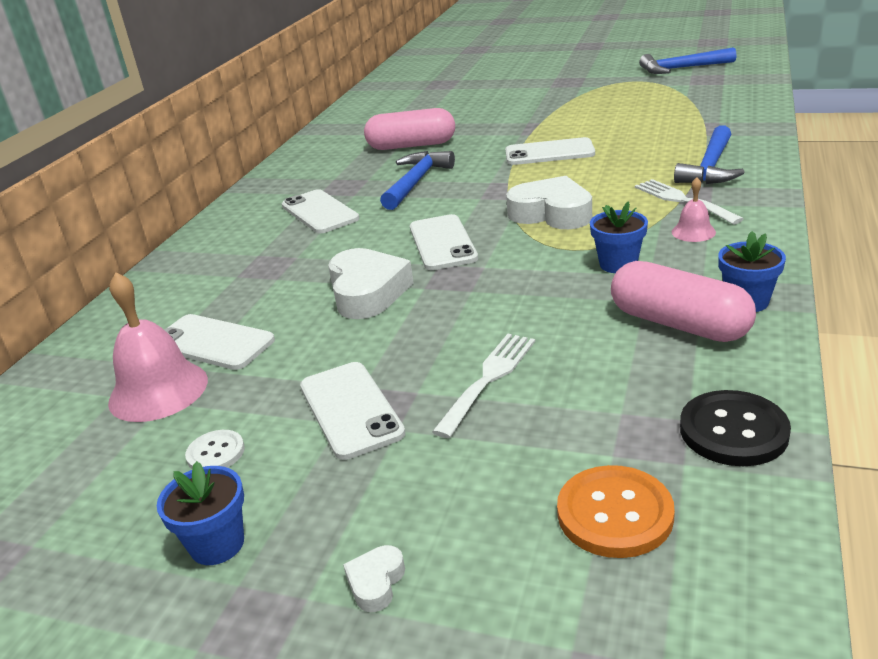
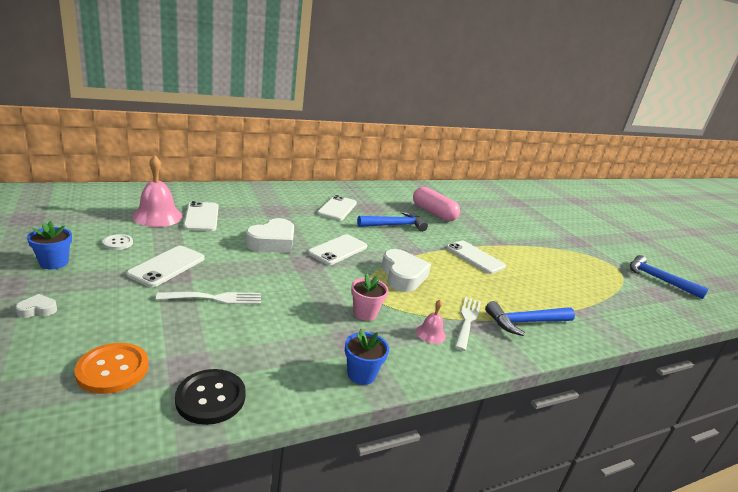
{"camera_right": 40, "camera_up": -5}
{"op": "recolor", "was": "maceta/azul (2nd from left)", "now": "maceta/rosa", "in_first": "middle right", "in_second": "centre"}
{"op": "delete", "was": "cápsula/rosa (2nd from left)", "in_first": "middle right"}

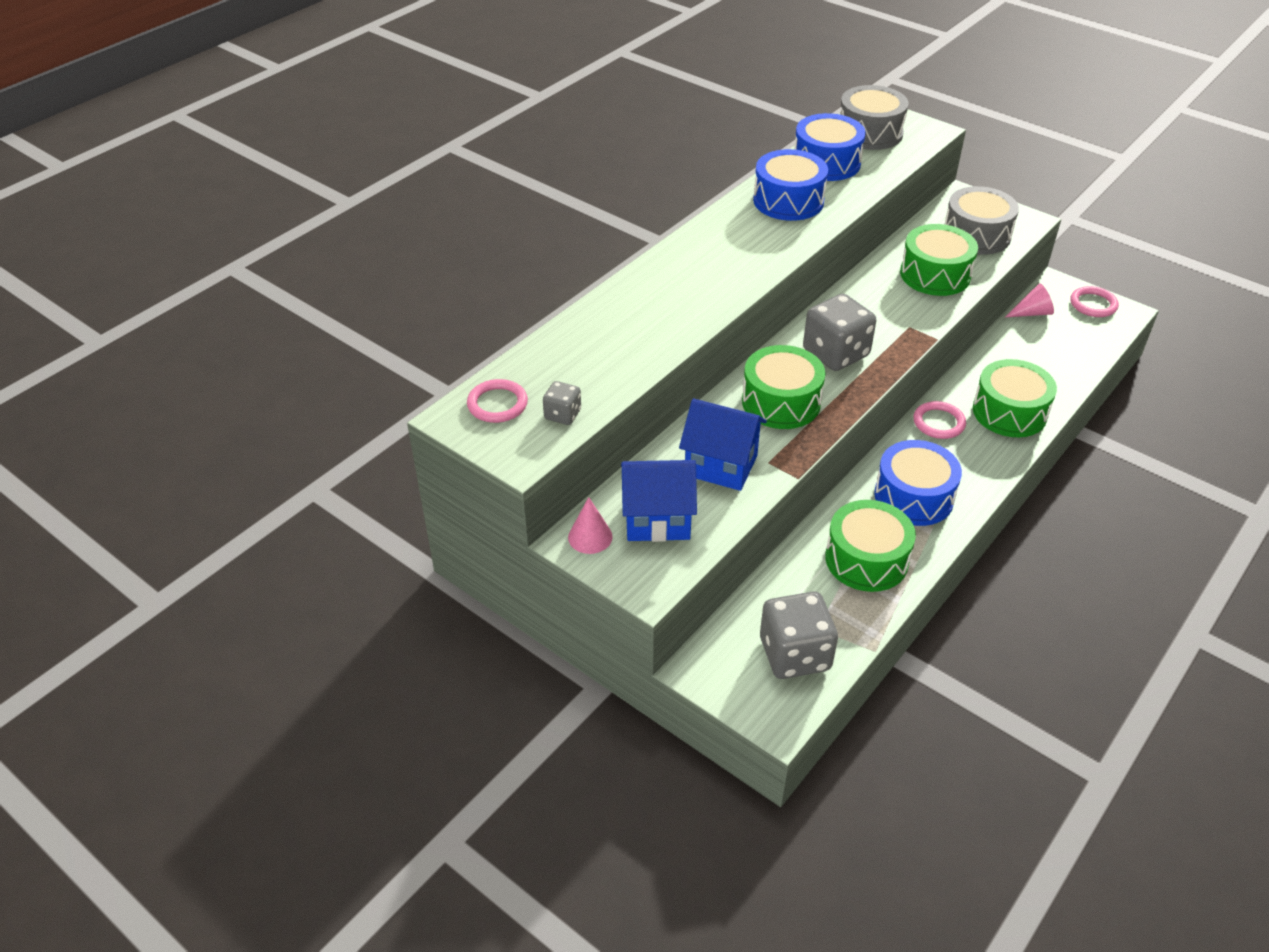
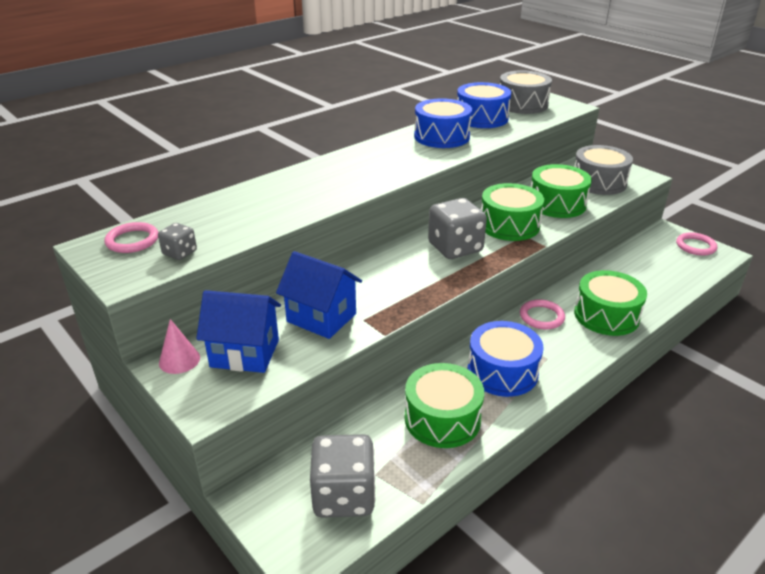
{"camera_right": 10, "camera_up": -10}
{"op": "move", "was": "tambor/verde (1st from left in the first image)", "now": "tambor/verde (2nd from left)", "in_first": "centre", "in_second": "middle right"}
{"op": "delete", "was": "cono/rosa (2nd from left)", "in_first": "top right"}

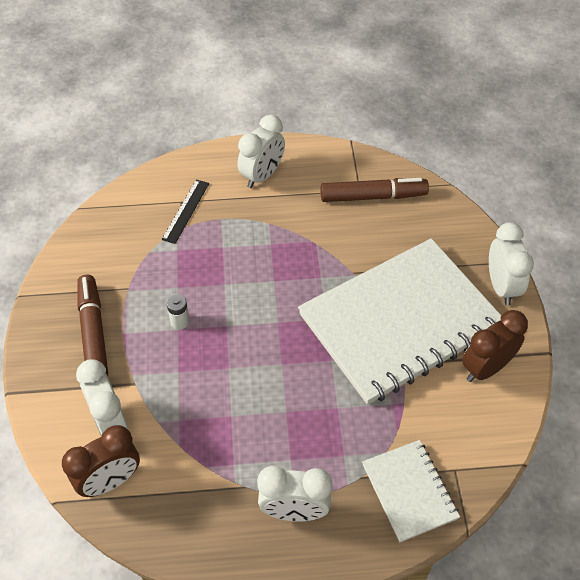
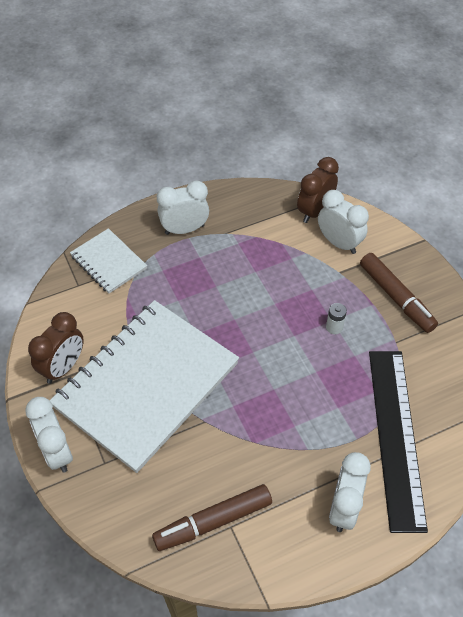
{"camera_right": 160, "camera_up": 0}
{"op": "resize", "was": "regla/negro", "in_first": "middle left", "in_second": "bottom right", "ratio": 2.21}

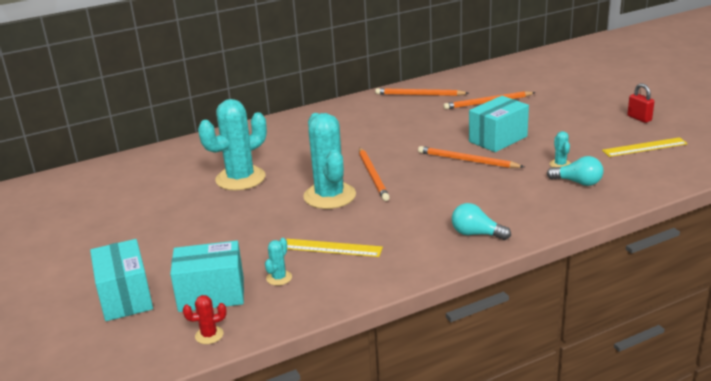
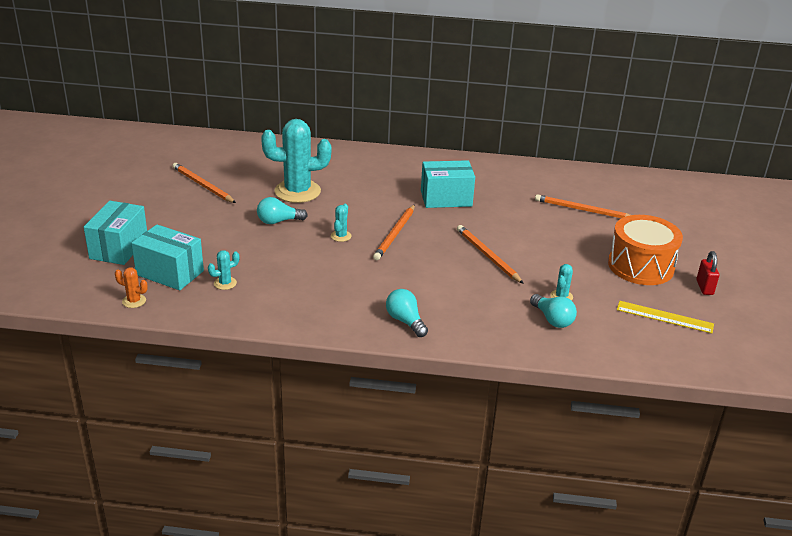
{"camera_right": 30, "camera_up": 5}
{"op": "recolor", "was": "cactus/rojo", "now": "cactus/naranja", "in_first": "bottom left", "in_second": "middle left"}
{"op": "delete", "was": "regla/amarillo (1st from left)", "in_first": "centre"}
{"op": "resize", "was": "cactus/turquesa (3rd from left)", "in_first": "centre", "in_second": "centre", "ratio": 0.42}
{"op": "move", "was": "lápiz/naranja (2nd from left in the first image)", "now": "lápiz/naranja (1st from left)", "in_first": "top centre", "in_second": "middle left"}
{"op": "move", "was": "caja/turquesa (3rd from left)", "in_first": "top right", "in_second": "centre"}
{"op": "insert", "now": "bombilla/turquesa (1st from left)", "in_second": "centre"}
{"op": "insert", "now": "tambor/naranja", "in_second": "middle right"}

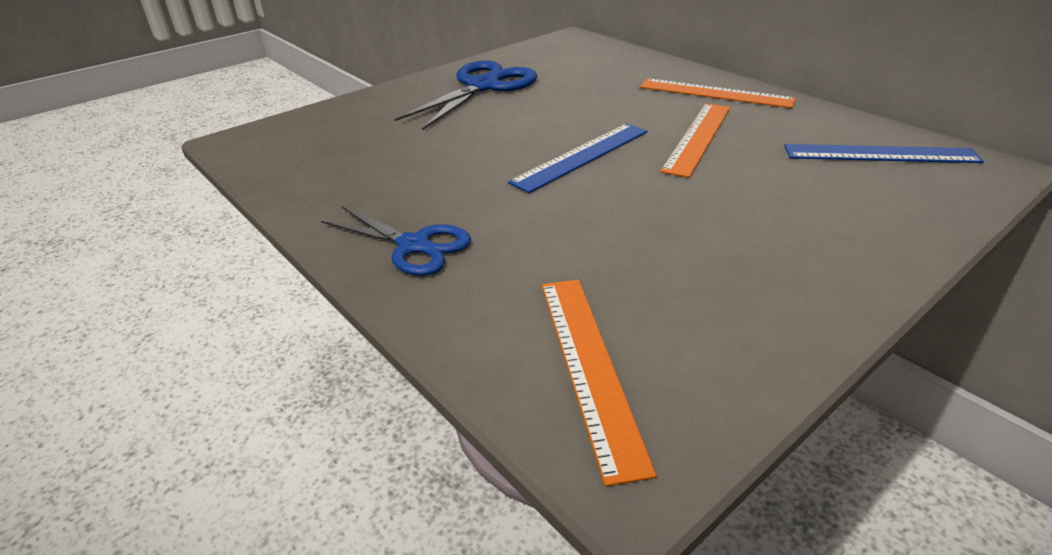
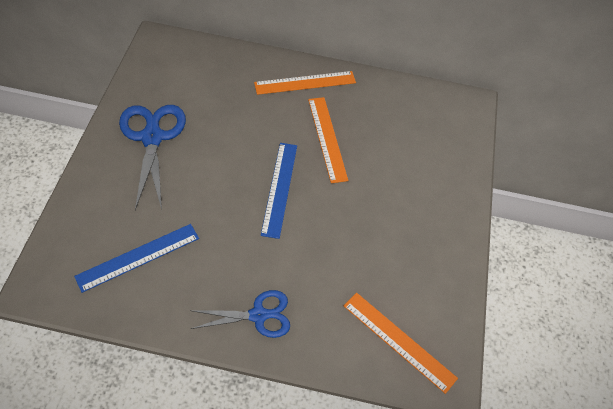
{"camera_right": -45, "camera_up": 20}
{"op": "move", "was": "regla/azul (2nd from left in the first image)", "now": "regla/azul (1st from left)", "in_first": "top right", "in_second": "middle left"}

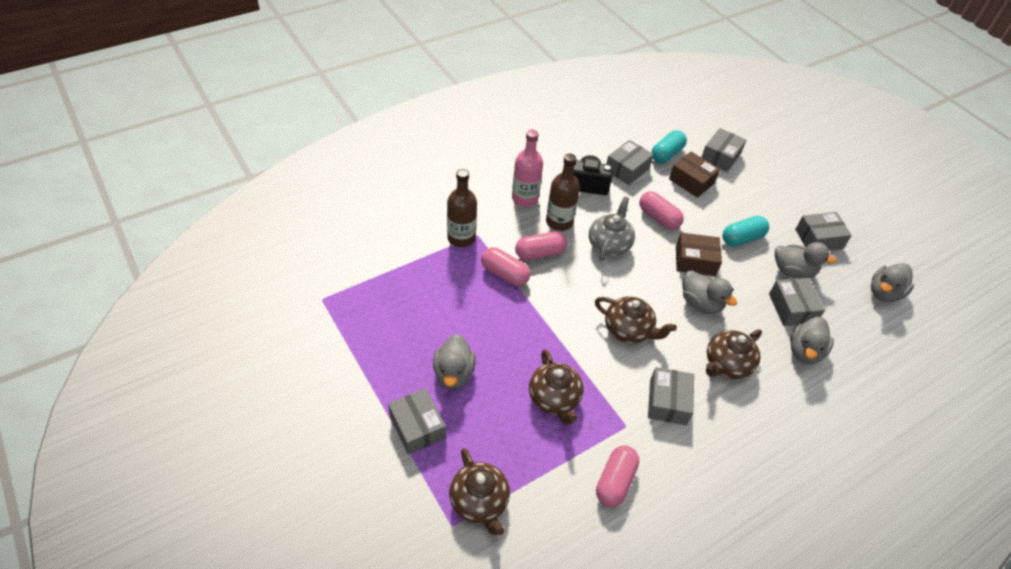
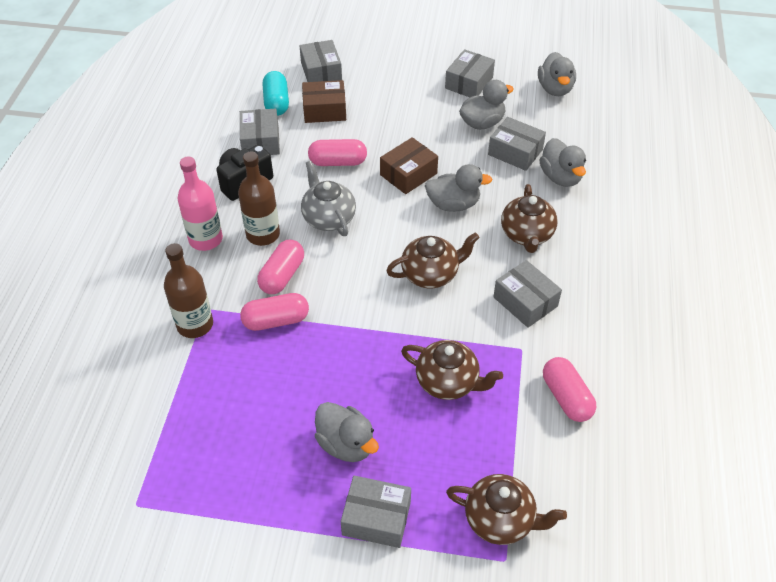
{"camera_right": -45, "camera_up": 0}
{"op": "delete", "was": "cápsula/turquesa (2nd from left)", "in_first": "middle right"}

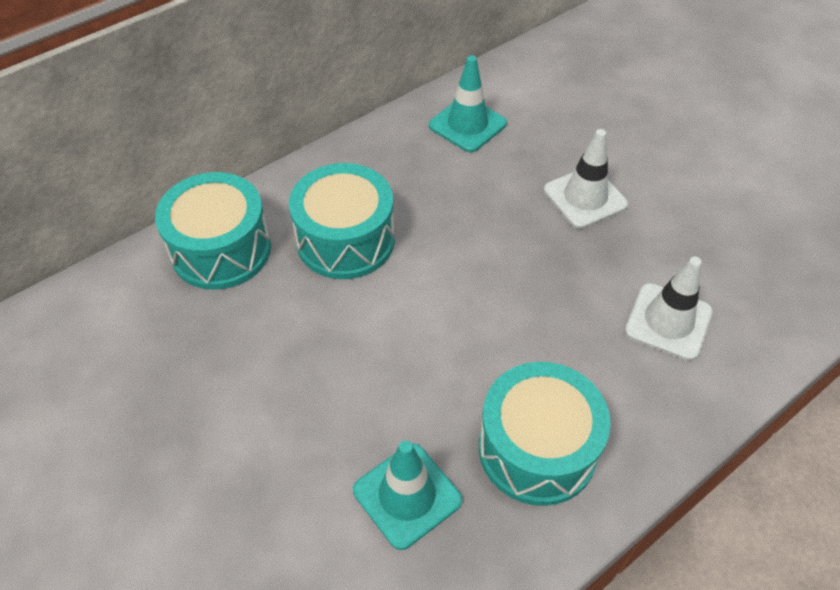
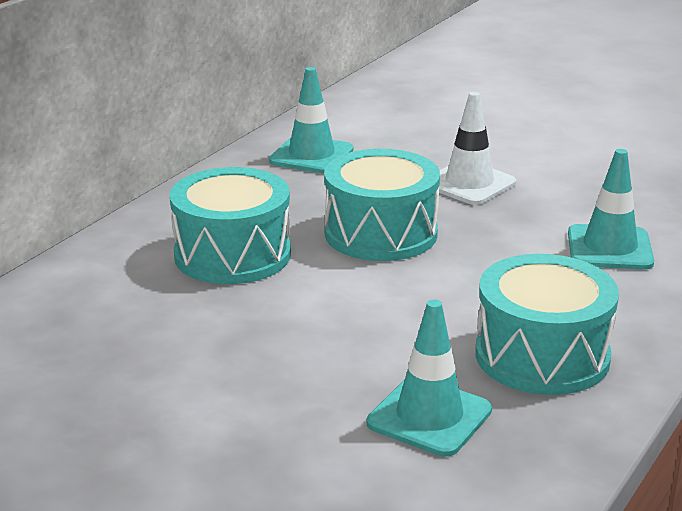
{"camera_right": -20, "camera_up": -25}
{"op": "move", "was": "tambor/turquesa (1st from left in the first image)", "now": "tambor/turquesa (2nd from left)", "in_first": "middle left", "in_second": "centre"}
{"op": "recolor", "was": "cono de tráfico/blanco (2nd from left)", "now": "cono de tráfico/turquesa (3rd from left)", "in_first": "middle right", "in_second": "middle right"}

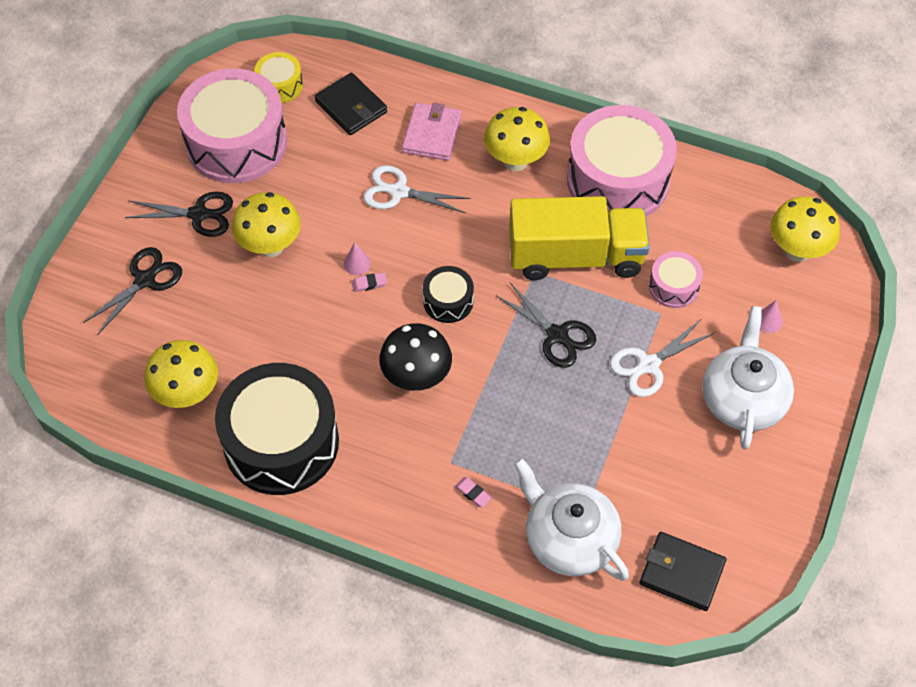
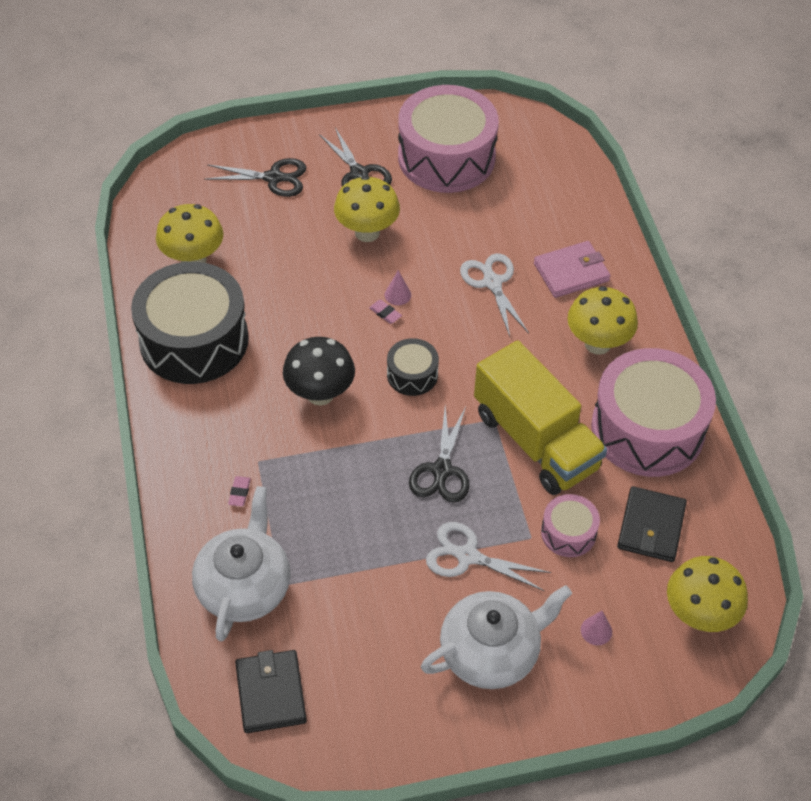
{"camera_right": 55, "camera_up": -5}
{"op": "delete", "was": "tambor/amarillo", "in_first": "top left"}
{"op": "move", "was": "cartera/negro (1st from left in the first image)", "now": "cartera/negro (2nd from left)", "in_first": "top centre", "in_second": "middle right"}

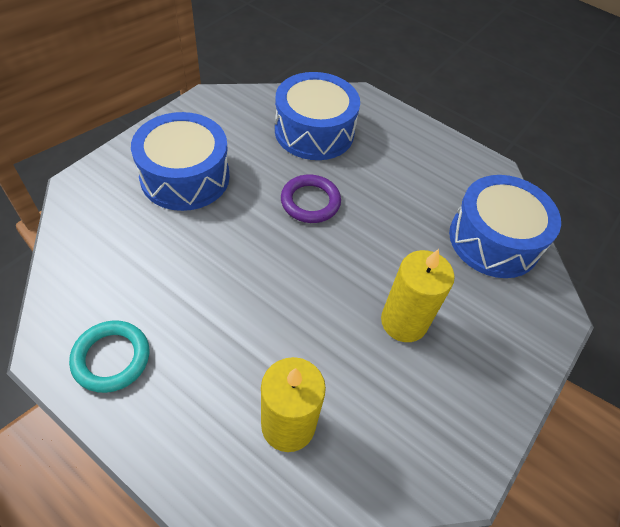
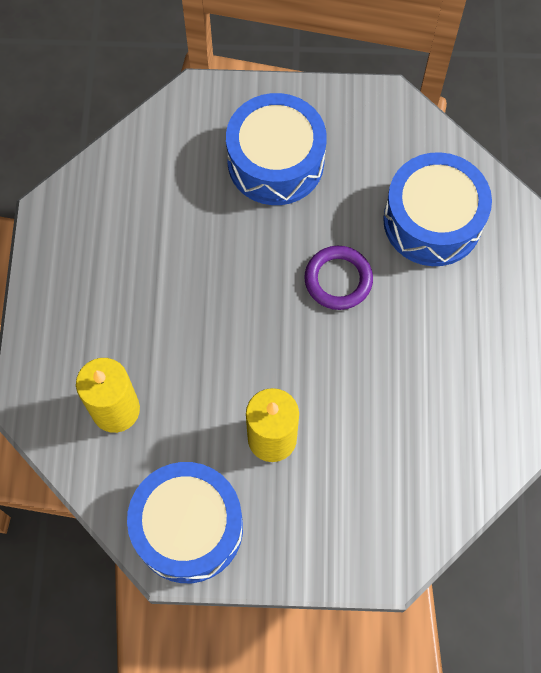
{"camera_right": 60, "camera_up": 15}
{"op": "delete", "was": "anillo/turquesa", "in_first": "bottom left"}
{"op": "move", "was": "tambor/azul (3rd from left in the first image)", "now": "tambor/azul (1st from left)", "in_first": "middle right", "in_second": "bottom centre"}

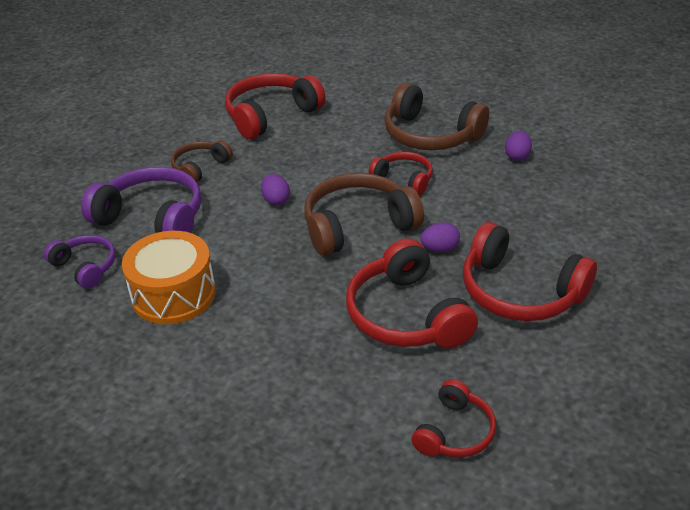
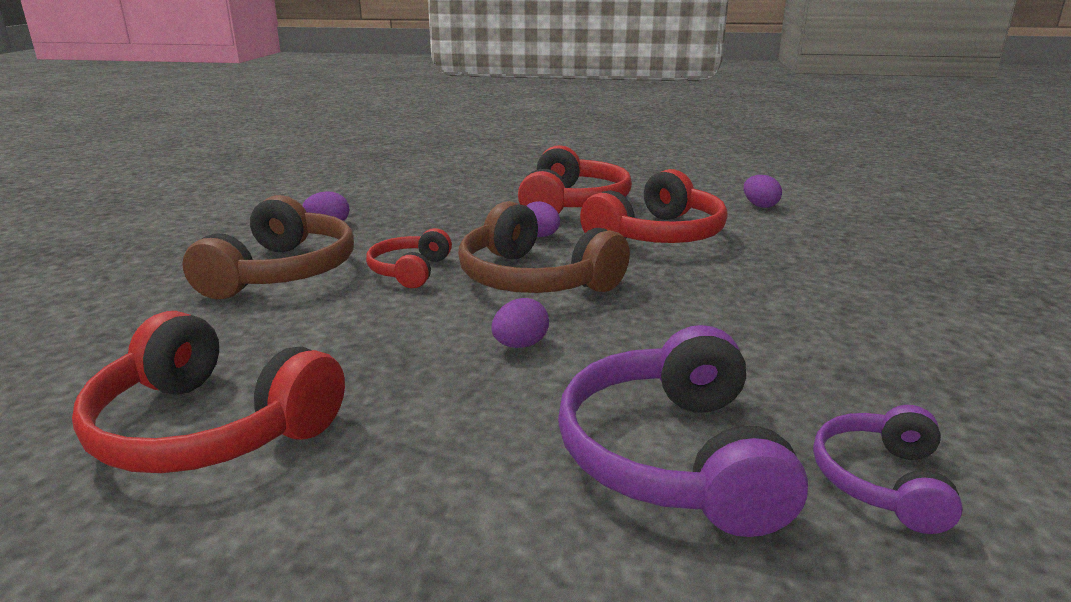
{"camera_right": -115, "camera_up": -15}
{"op": "delete", "was": "tambor/naranja", "in_first": "middle left"}
{"op": "delete", "was": "auriculares/marrón (1st from left)", "in_first": "top left"}
{"op": "replace", "was": "auriculares/rojo (4th from left)", "now": "huevo/morado (4th from left)", "in_first": "bottom centre", "in_second": "top right"}

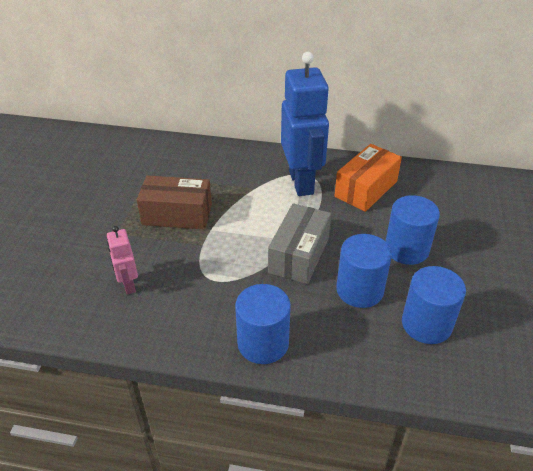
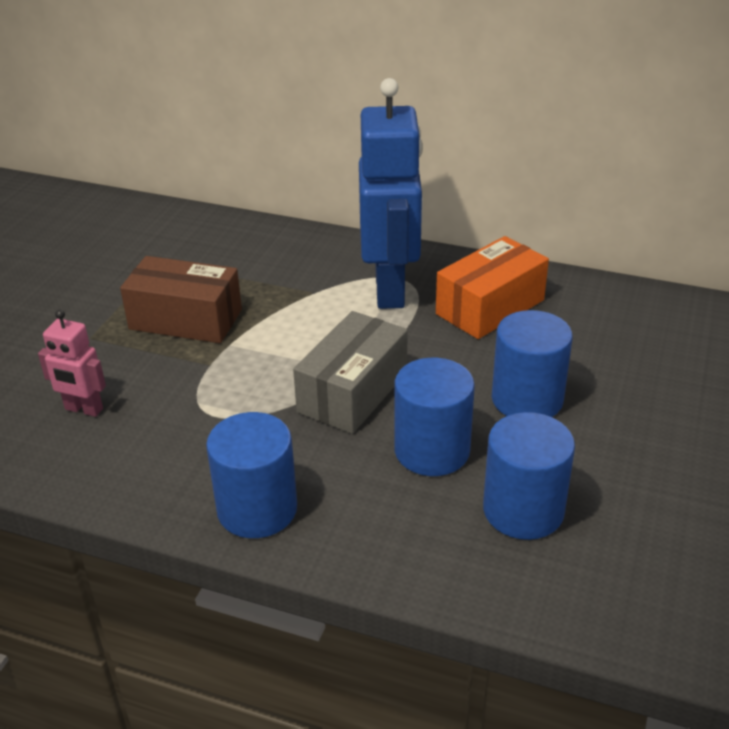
{"camera_right": 10, "camera_up": -5}
{"op": "rotate", "was": "robot/rosa", "in_first": "middle left", "in_second": "middle left", "clockwise": -60}

